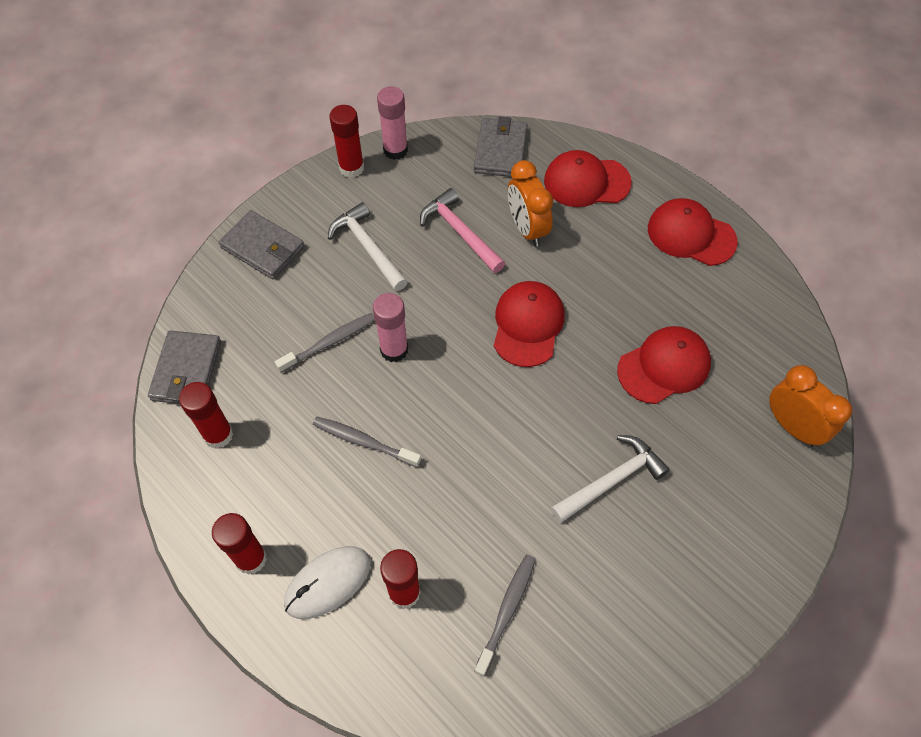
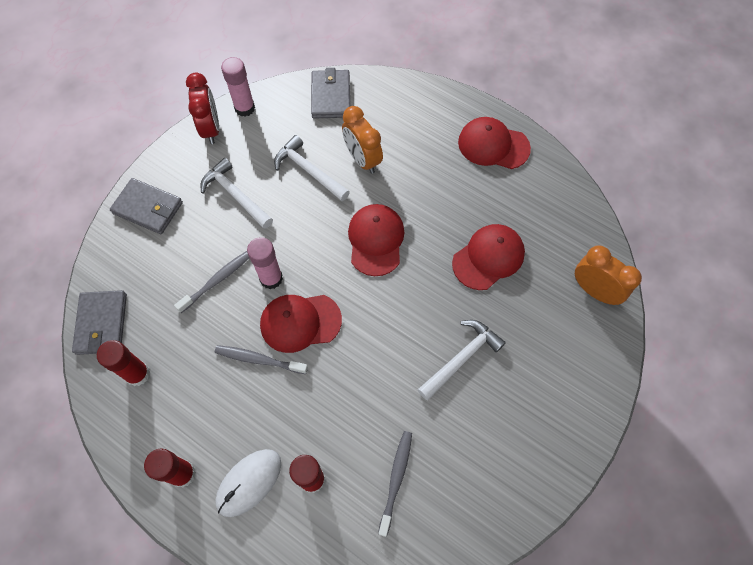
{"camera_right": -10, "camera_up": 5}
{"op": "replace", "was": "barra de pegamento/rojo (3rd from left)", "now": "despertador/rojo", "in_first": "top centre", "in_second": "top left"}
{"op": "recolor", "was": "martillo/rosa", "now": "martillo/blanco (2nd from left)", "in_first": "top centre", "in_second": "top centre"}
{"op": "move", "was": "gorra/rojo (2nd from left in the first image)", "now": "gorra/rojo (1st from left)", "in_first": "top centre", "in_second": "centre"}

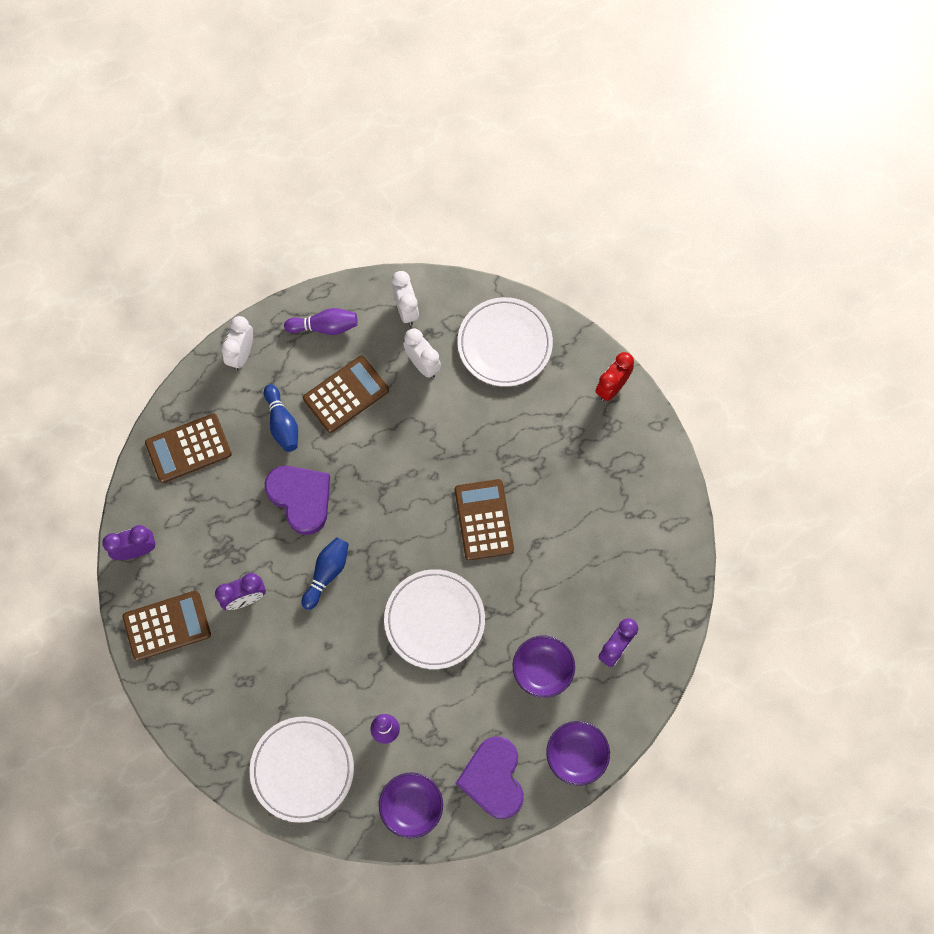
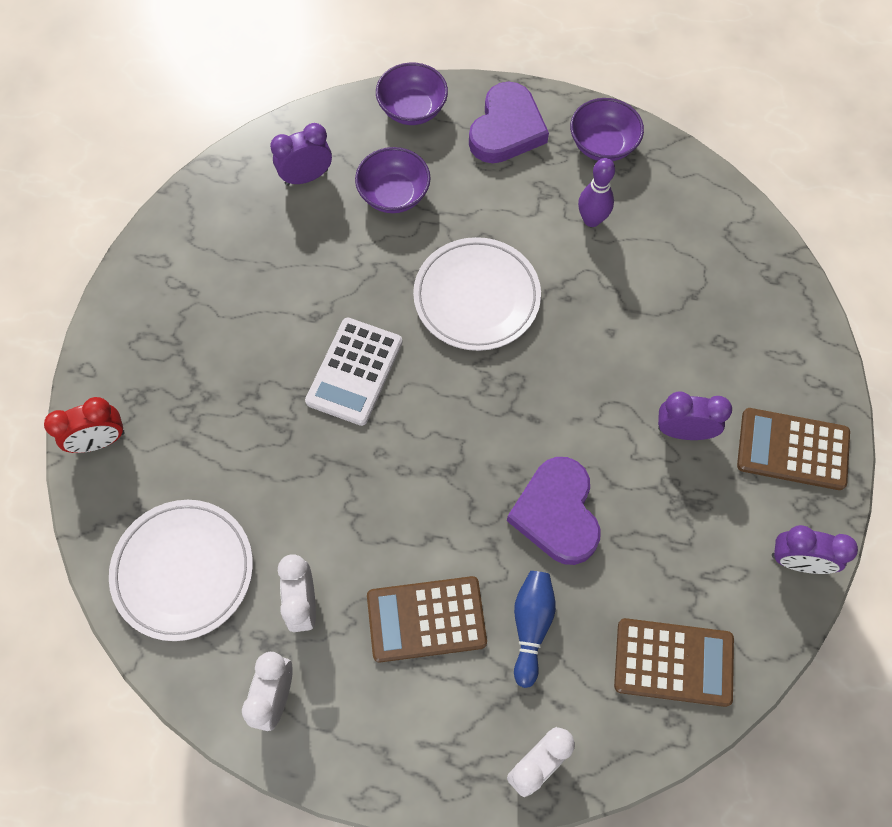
{"camera_right": -150, "camera_up": -5}
{"op": "delete", "was": "plato/blanco (1st from left)", "in_first": "bottom left"}
{"op": "delete", "was": "bolo/morado (1st from left)", "in_first": "centre"}
{"op": "delete", "was": "bolo/azul (2nd from left)", "in_first": "centre"}
{"op": "recolor", "was": "calculadora/marrón (4th from left)", "now": "calculadora/blanco", "in_first": "centre", "in_second": "centre"}

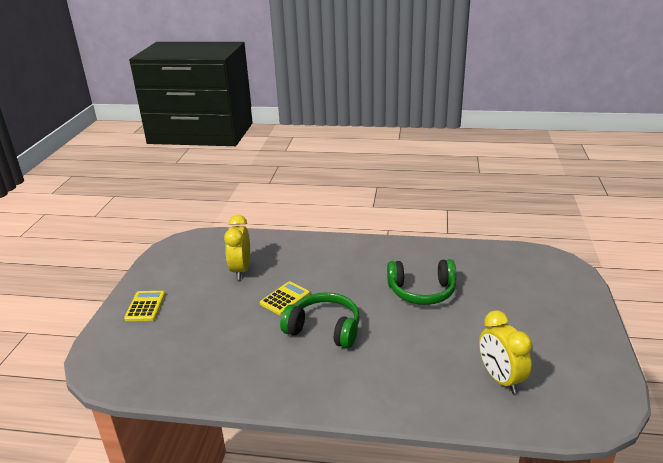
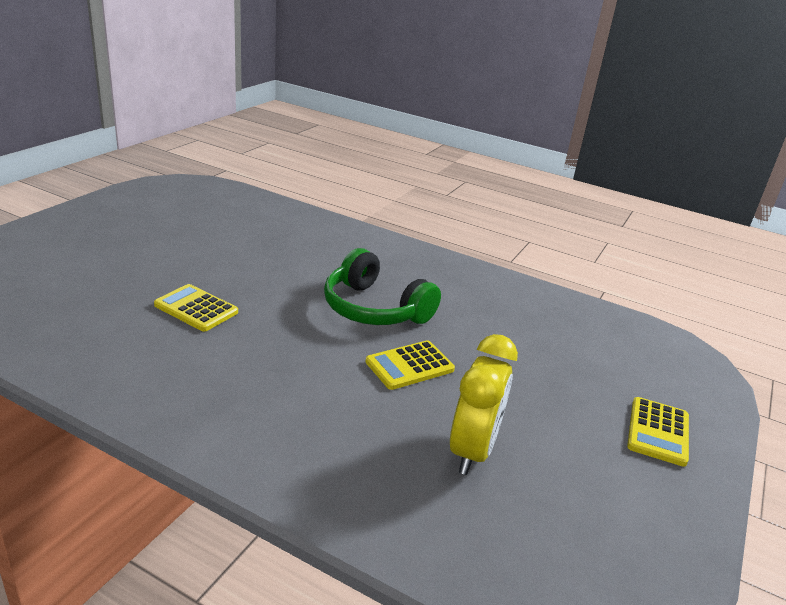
{"camera_right": -165, "camera_up": 0}
{"op": "replace", "was": "auriculares/verde (2nd from left)", "now": "calculadora/amarillo (1st from left)", "in_first": "centre", "in_second": "middle left"}
{"op": "delete", "was": "despertador/amarillo (2nd from left)", "in_first": "bottom right"}

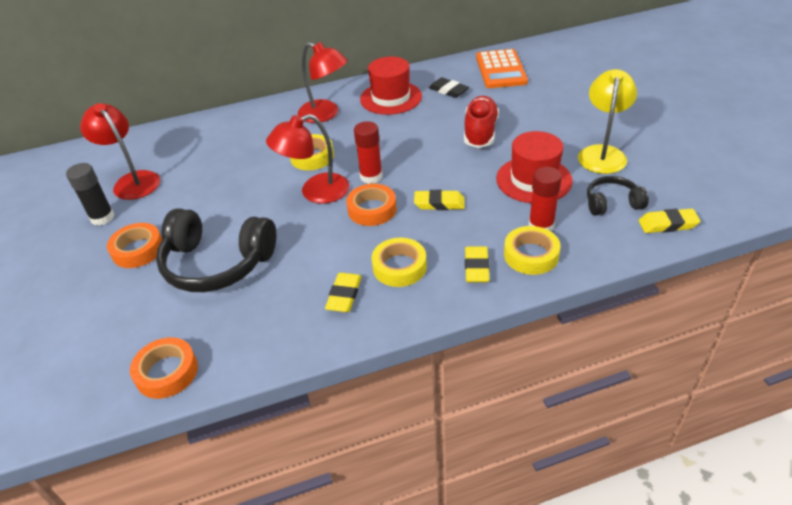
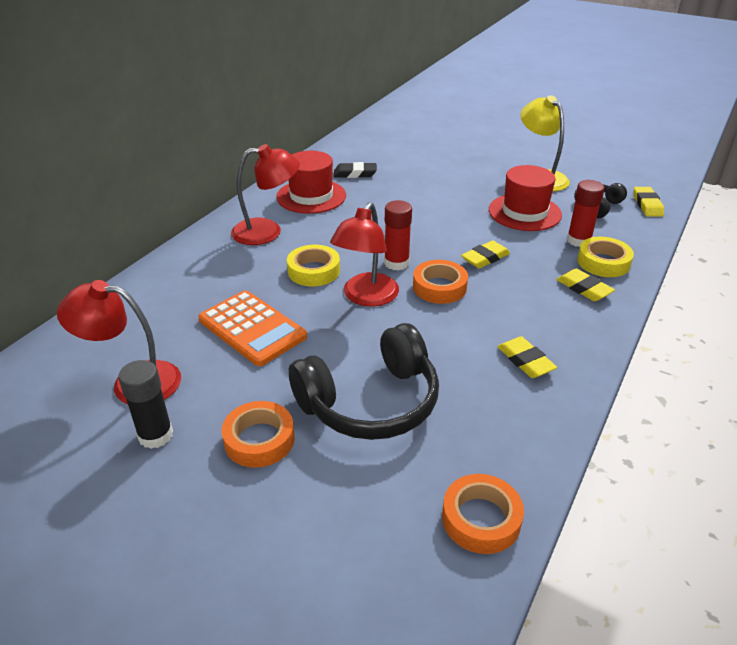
{"camera_right": -45, "camera_up": -5}
{"op": "delete", "was": "cinta adhesiva/amarillo (2nd from left)", "in_first": "centre"}
{"op": "delete", "was": "zapato/rojo", "in_first": "top centre"}
{"op": "move", "was": "calculadora/naranja", "in_first": "top centre", "in_second": "centre"}
{"op": "rotate", "was": "goma de borrar/amarillo (4th from left)", "in_first": "middle right", "in_second": "top right", "clockwise": -45}

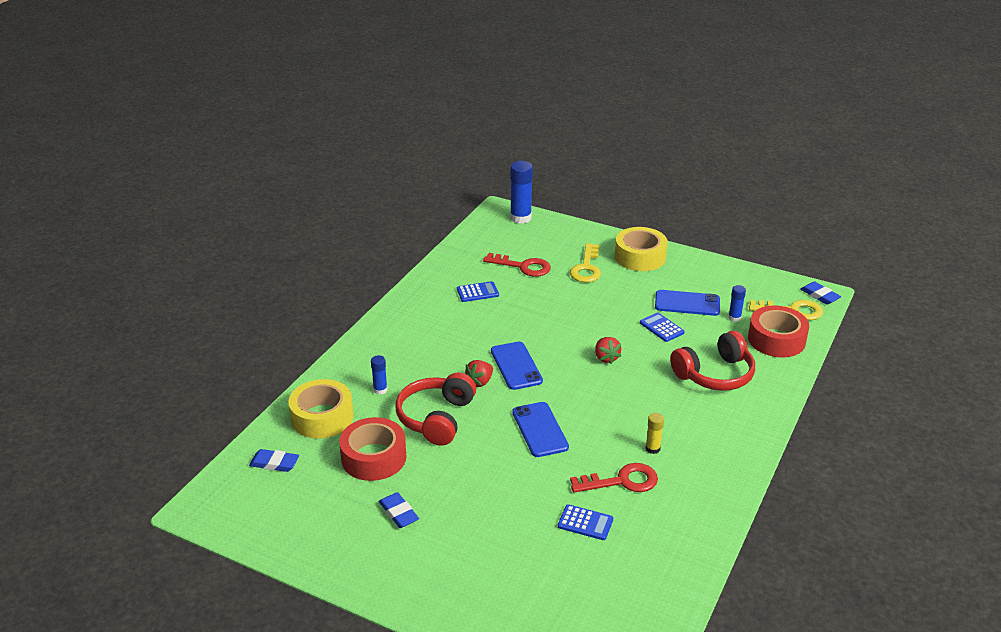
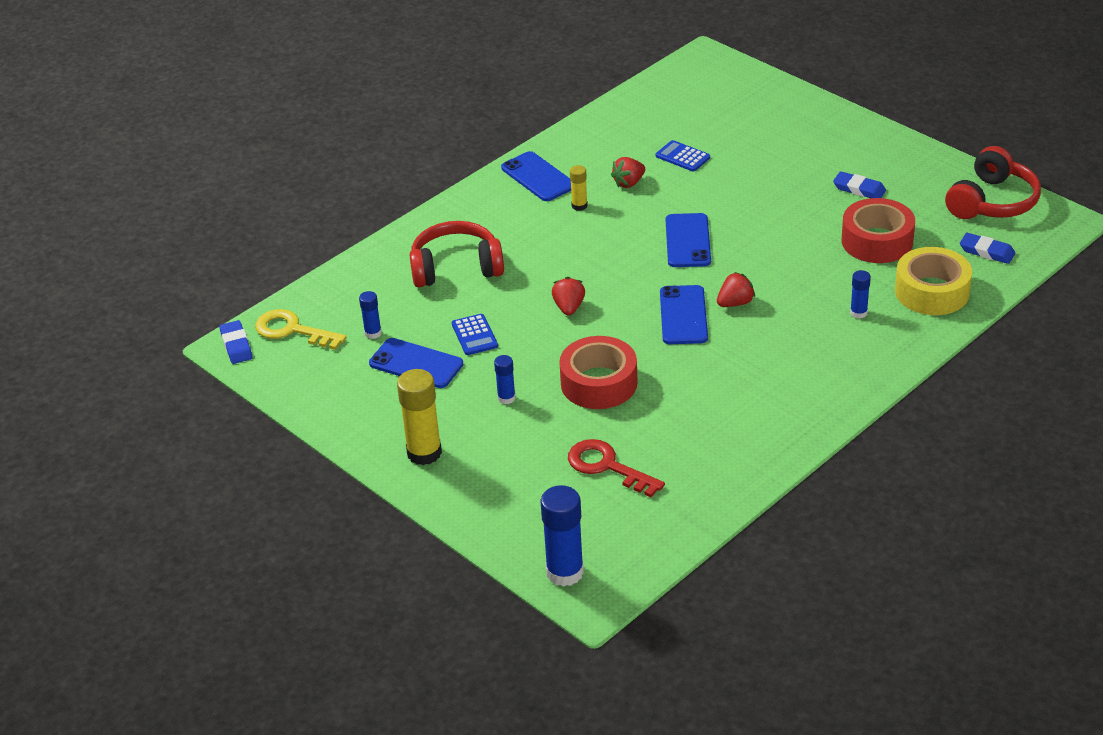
{"camera_right": -160, "camera_up": 5}
{"op": "rotate", "was": "goma de borrar/azul (2nd from left)", "in_first": "bottom centre", "in_second": "top right", "clockwise": -45}
{"op": "move", "was": "auriculares/rojo (1st from left in the first image)", "now": "auriculares/rojo (2nd from left)", "in_first": "centre", "in_second": "top right"}
{"op": "delete", "was": "calculadora/azul (1st from left)", "in_first": "centre"}
{"op": "delete", "was": "llave/amarillo (1st from left)", "in_first": "centre"}
{"op": "replace", "was": "llave/rojo (2nd from left)", "now": "fresa/rojo (2nd from left)", "in_first": "bottom centre", "in_second": "top centre"}
{"op": "replace", "was": "cinta adhesiva/amarillo (2nd from left)", "now": "barra de pegamento/amarillo (1st from left)", "in_first": "centre", "in_second": "centre"}
{"op": "move", "was": "cinta adhesiva/rojo (2nd from left in the first image)", "now": "cinta adhesiva/rojo (1st from left)", "in_first": "middle right", "in_second": "centre"}
{"op": "insert", "now": "barra de pegamento/azul (2nd from left)", "in_second": "centre"}
{"op": "insert", "now": "móvil/azul (2nd from left)", "in_second": "top centre"}

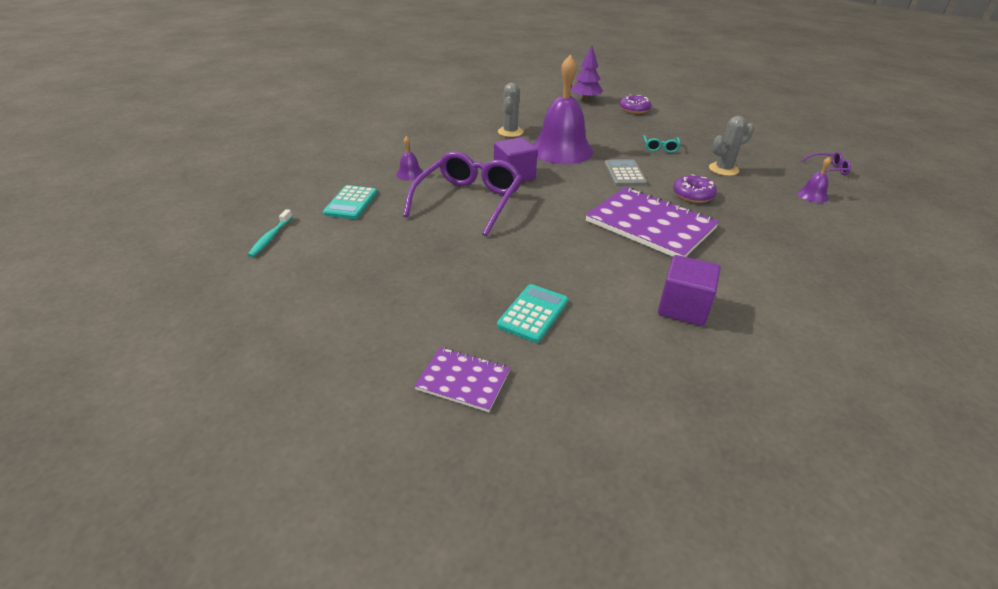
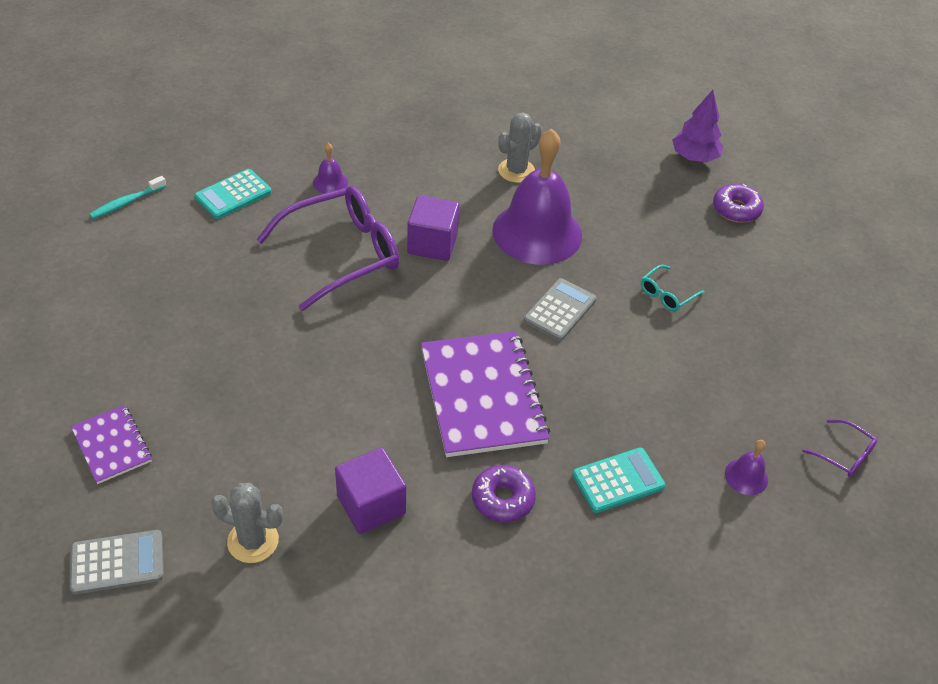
{"camera_right": 35, "camera_up": 10}
{"op": "move", "was": "calculadora/turquesa (2nd from left)", "in_first": "centre", "in_second": "bottom centre"}
{"op": "move", "was": "rosquilla/morado (2nd from left in the first image)", "now": "rosquilla/morado (1st from left)", "in_first": "top right", "in_second": "bottom centre"}
{"op": "move", "was": "cactus/gris (2nd from left in the first image)", "now": "cactus/gris (1st from left)", "in_first": "top right", "in_second": "bottom left"}
{"op": "insert", "now": "calculadora/gris (1st from left)", "in_second": "bottom left"}

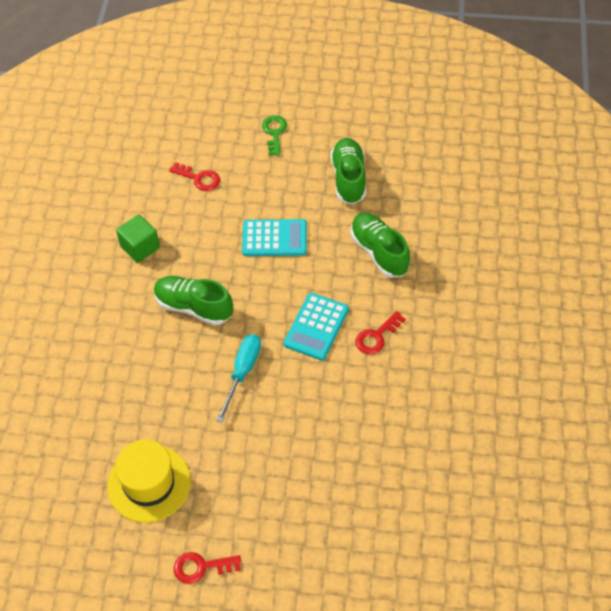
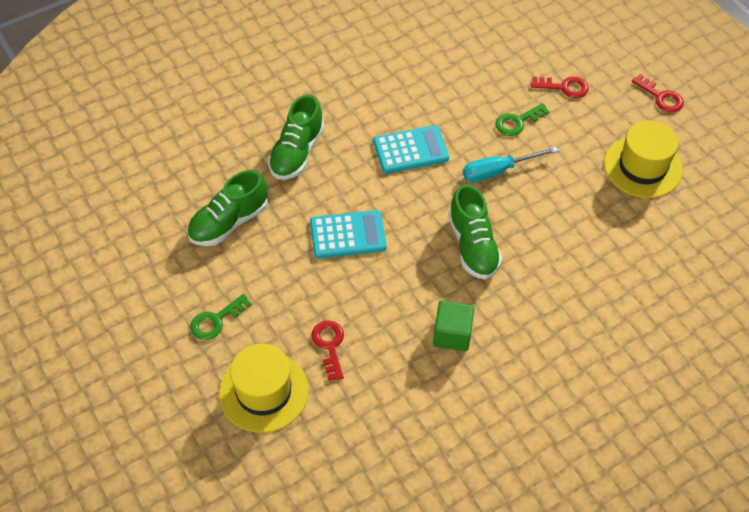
{"camera_right": -130, "camera_up": 0}
{"op": "rotate", "was": "calculadora/turquesa (1st from left)", "in_first": "centre", "in_second": "centre", "clockwise": 120}
{"op": "move", "was": "llave/rojo (3rd from left in the first image)", "now": "llave/rojo (2nd from left)", "in_first": "centre", "in_second": "top right"}
{"op": "insert", "now": "sombrero/amarillo (1st from left)", "in_second": "bottom centre"}
{"op": "insert", "now": "llave/verde (2nd from left)", "in_second": "top right"}

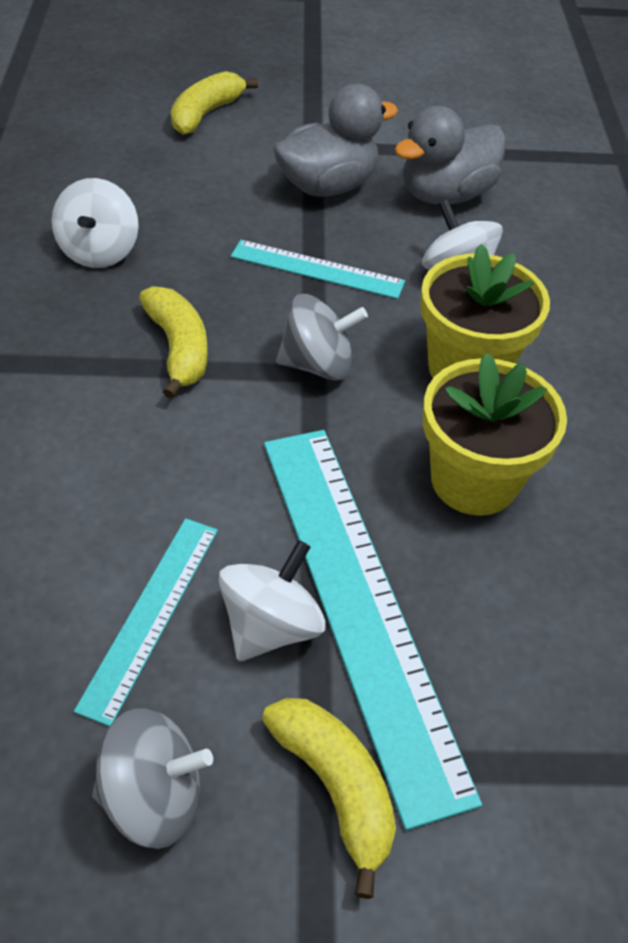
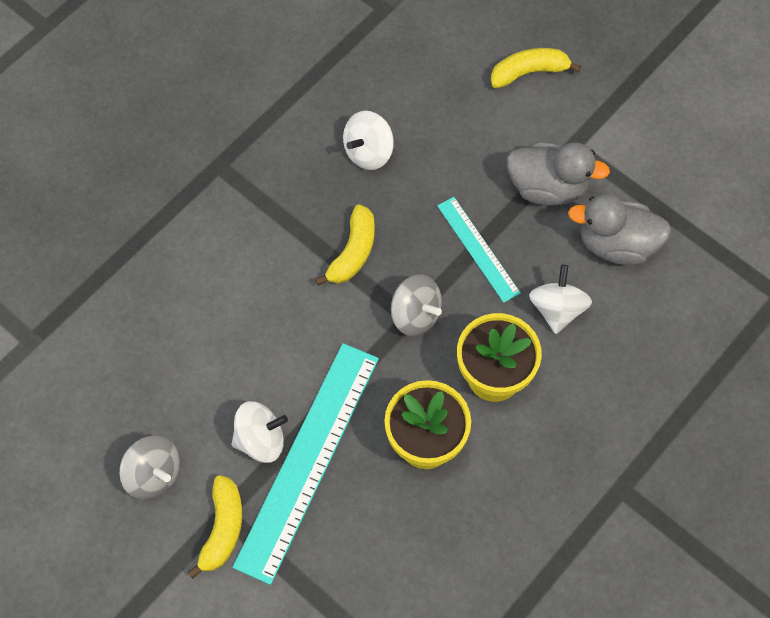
{"camera_right": 45, "camera_up": 15}
{"op": "delete", "was": "regla/turquesa (1st from left)", "in_first": "middle left"}

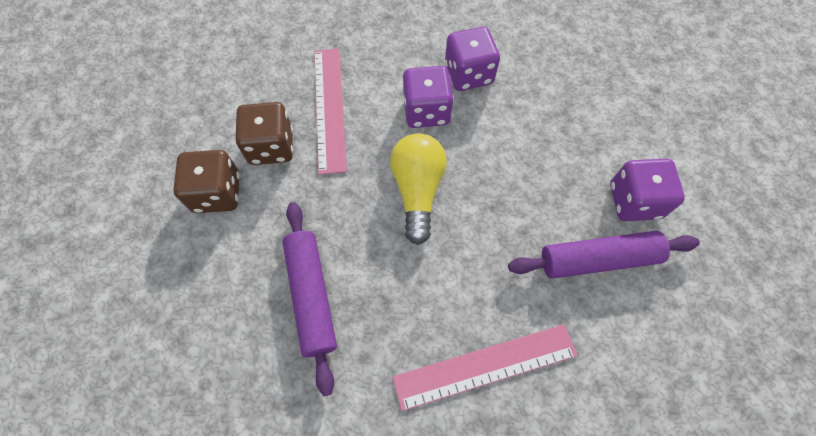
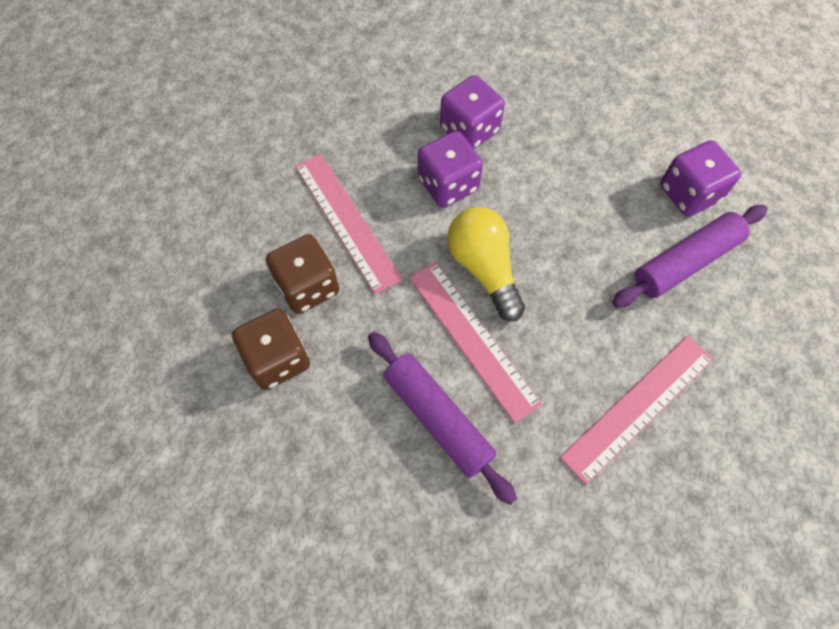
{"camera_right": -25, "camera_up": 0}
{"op": "insert", "now": "regla/rosa (2nd from left)", "in_second": "centre"}

